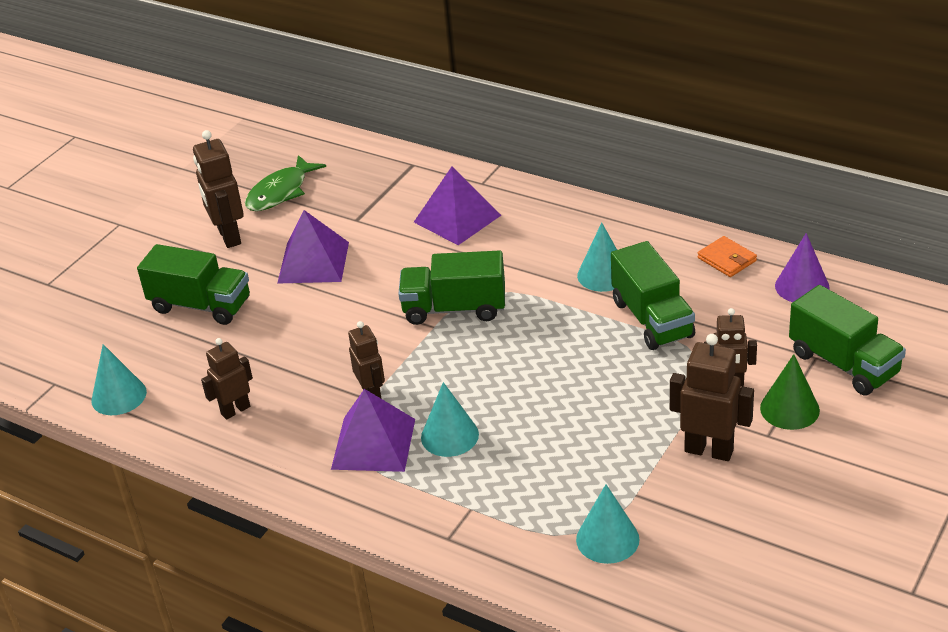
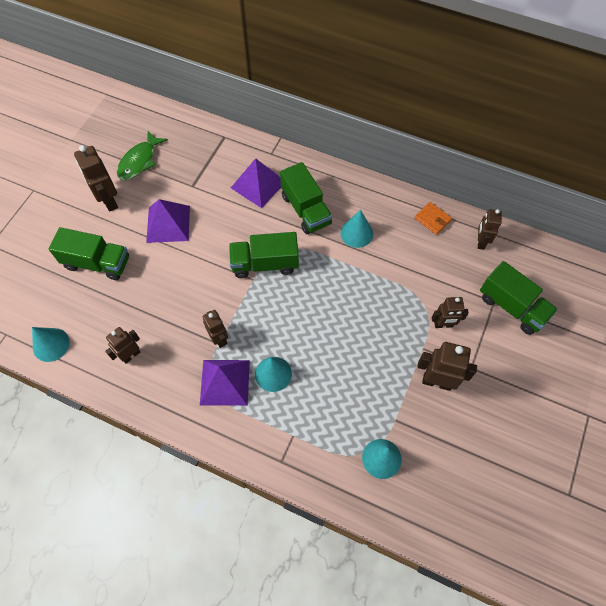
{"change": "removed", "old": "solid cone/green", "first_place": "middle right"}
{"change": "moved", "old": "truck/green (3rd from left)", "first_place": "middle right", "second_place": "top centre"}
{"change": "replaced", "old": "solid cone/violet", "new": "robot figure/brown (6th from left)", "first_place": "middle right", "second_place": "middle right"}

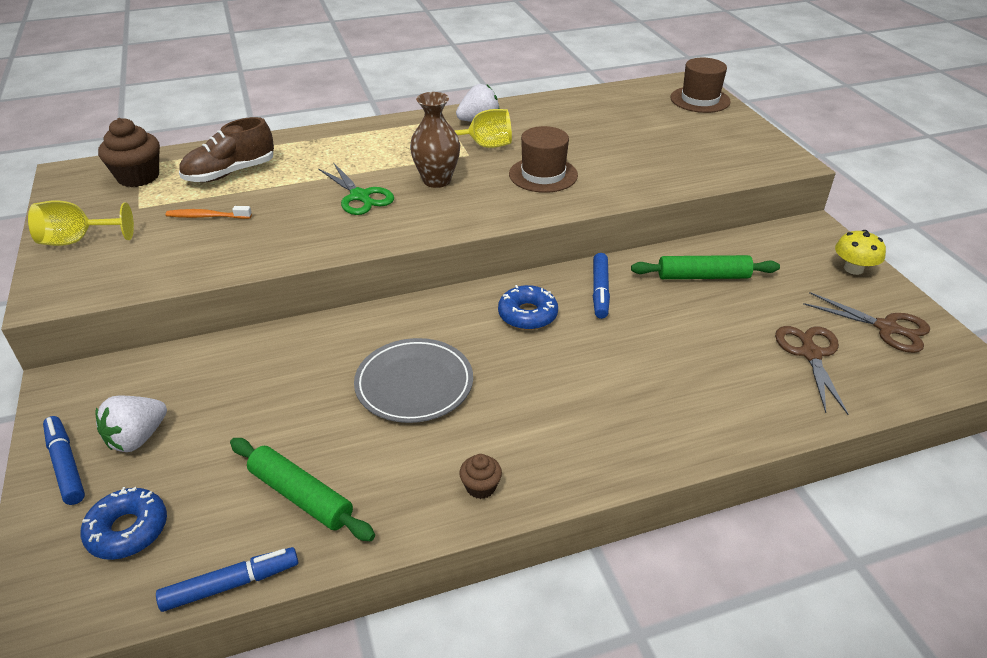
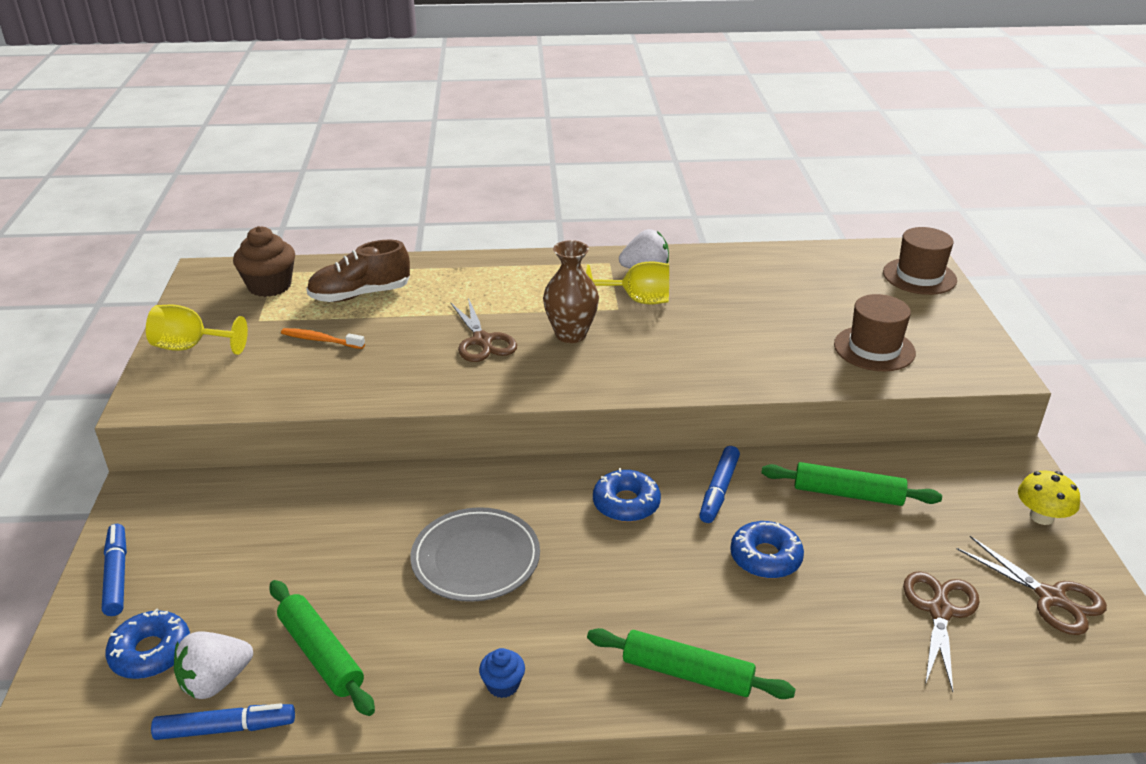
{"change": "added", "new": "pastry roller/green (2nd from left)", "second_place": "bottom centre"}
{"change": "added", "new": "glazed donut/blue (3rd from left)", "second_place": "bottom right"}
{"change": "moved", "old": "toy strawberry/snow-white (1st from left)", "first_place": "middle left", "second_place": "bottom left"}
{"change": "moved", "old": "hat/brown (1st from left)", "first_place": "top centre", "second_place": "middle right"}
{"change": "recoloured", "old": "shears/green", "new": "shears/brown (1st from left)", "first_place": "top centre", "second_place": "centre"}
{"change": "recoloured", "old": "fairy cake/brown (2nd from left)", "new": "fairy cake/blue", "first_place": "bottom centre", "second_place": "bottom centre"}

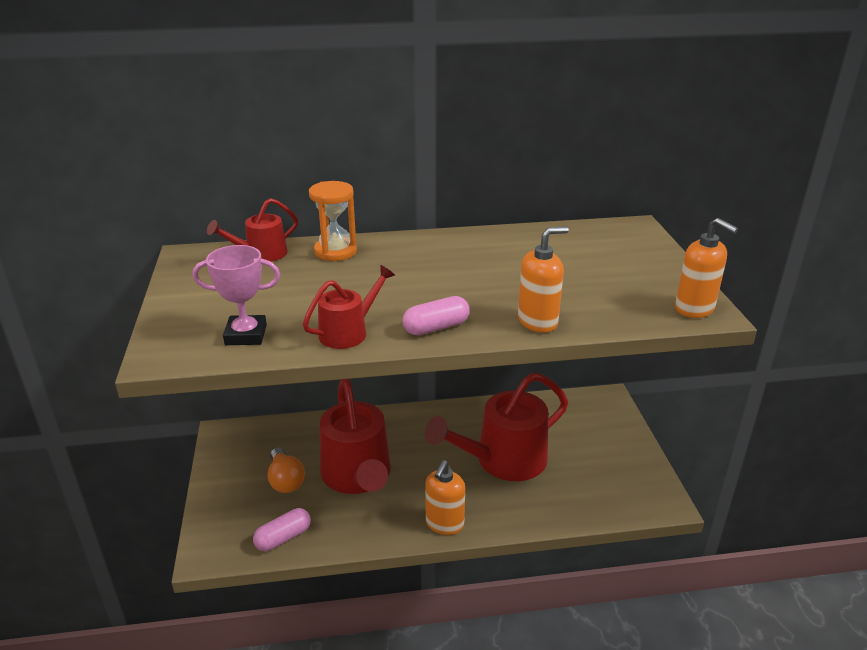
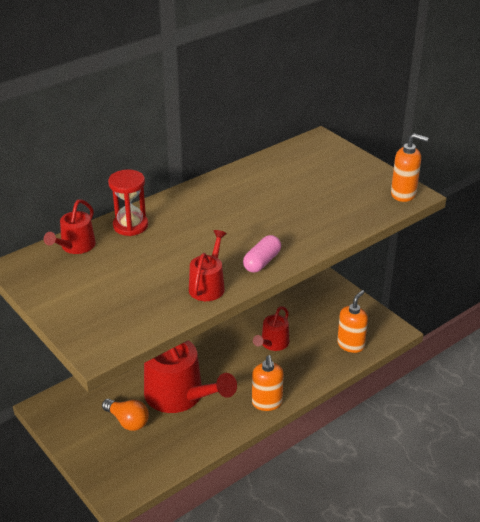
{"change": "removed", "old": "award cup/pink", "first_place": "middle left"}
{"change": "removed", "old": "pill/pink (1st from left)", "first_place": "bottom left"}
{"change": "moved", "old": "pump bottle/orange-coloured (2nd from left)", "first_place": "centre", "second_place": "middle right"}
{"change": "recoloured", "old": "hourglass/orange-coloured", "new": "hourglass/red", "first_place": "centre", "second_place": "middle left"}
{"change": "resized", "old": "sprinkling can/red (4th from left)", "first_place": "centre", "second_place": "centre", "factor": 0.52}

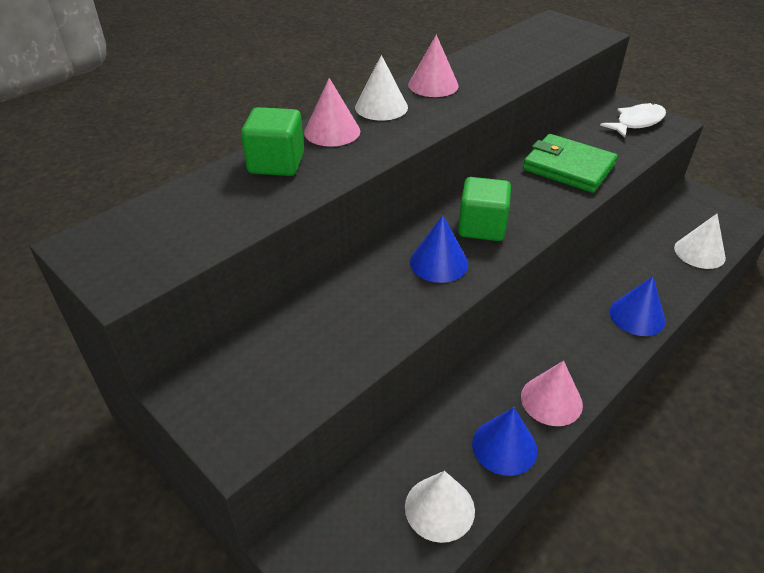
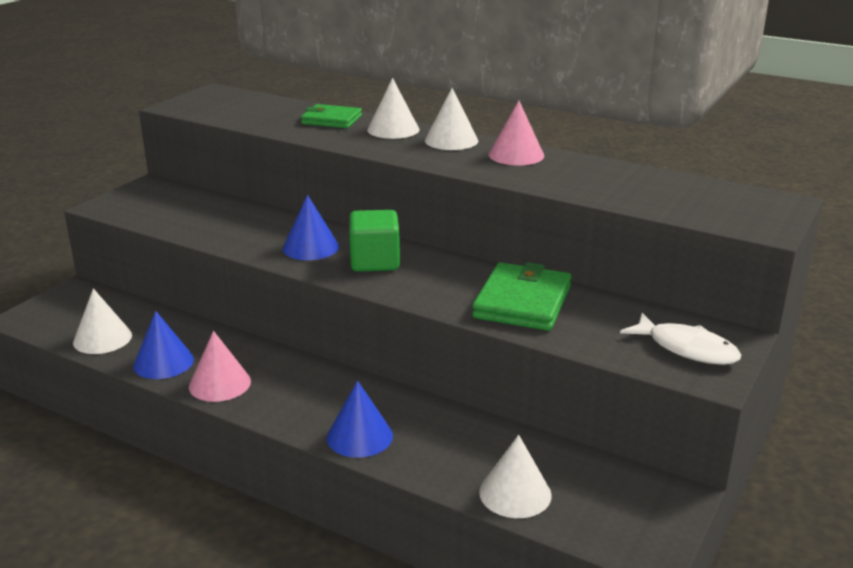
{"change": "replaced", "old": "block/green (1st from left)", "new": "wallet/green (1st from left)", "first_place": "top centre", "second_place": "top centre"}
{"change": "recoloured", "old": "solid cone/pink (1st from left)", "new": "solid cone/snow-white (2nd from left)", "first_place": "top centre", "second_place": "top centre"}

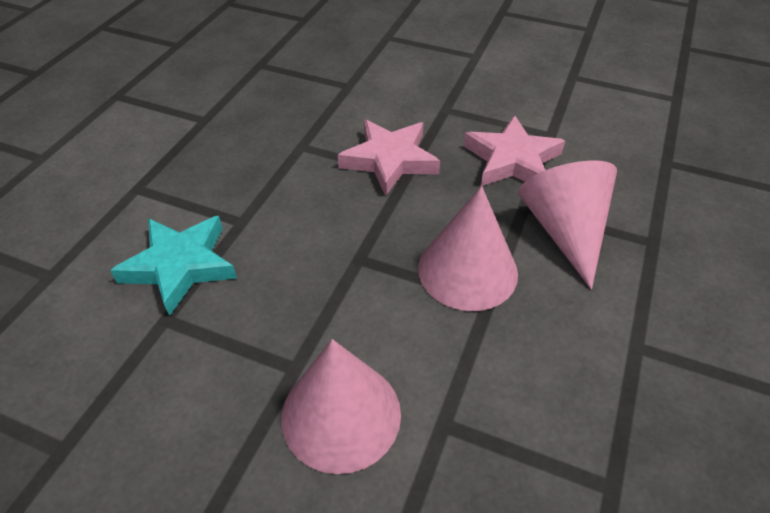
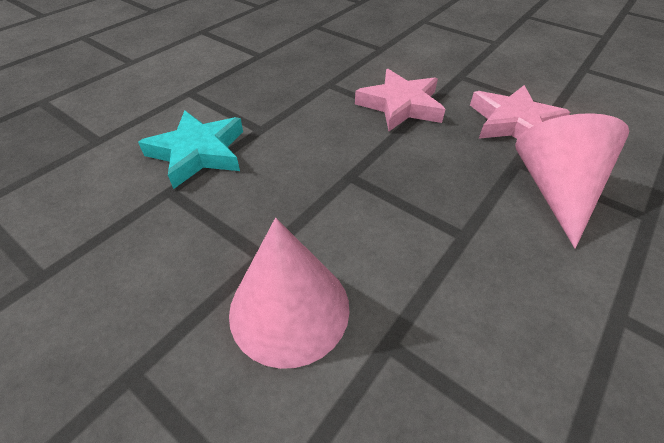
{"change": "removed", "old": "solid cone/pink (2nd from left)", "first_place": "centre"}

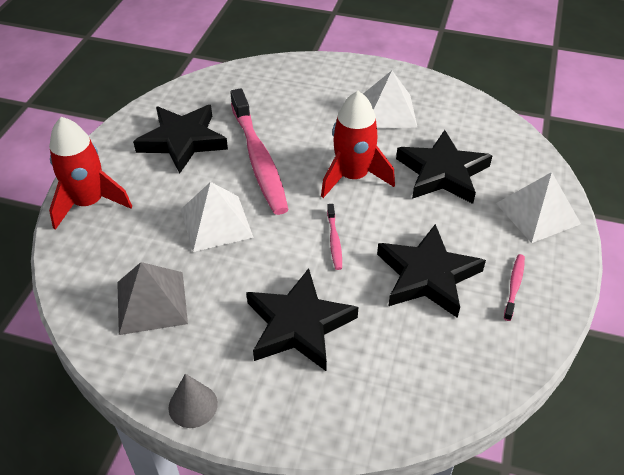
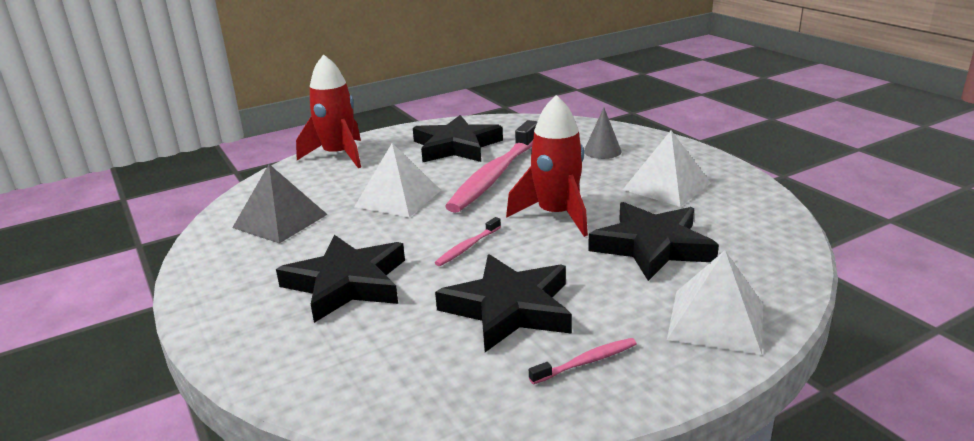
{"change": "moved", "old": "solid cone/gray", "first_place": "bottom left", "second_place": "top centre"}

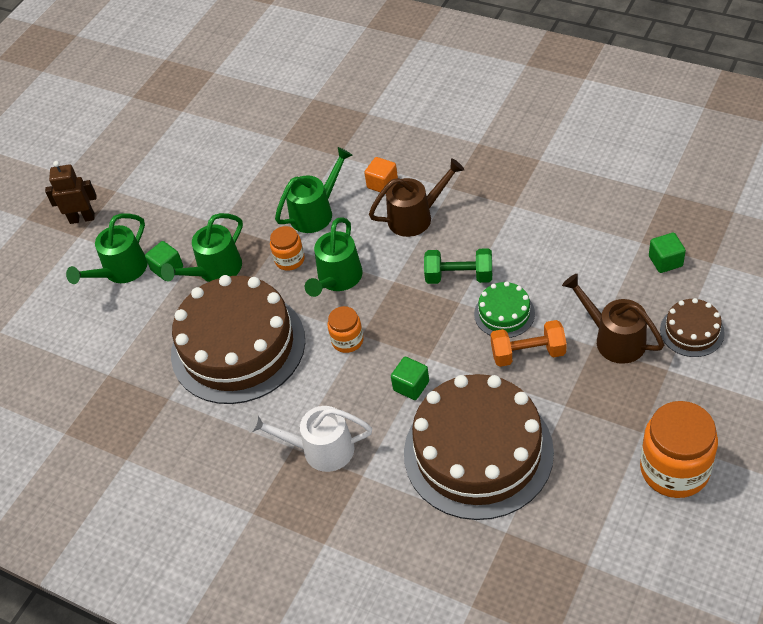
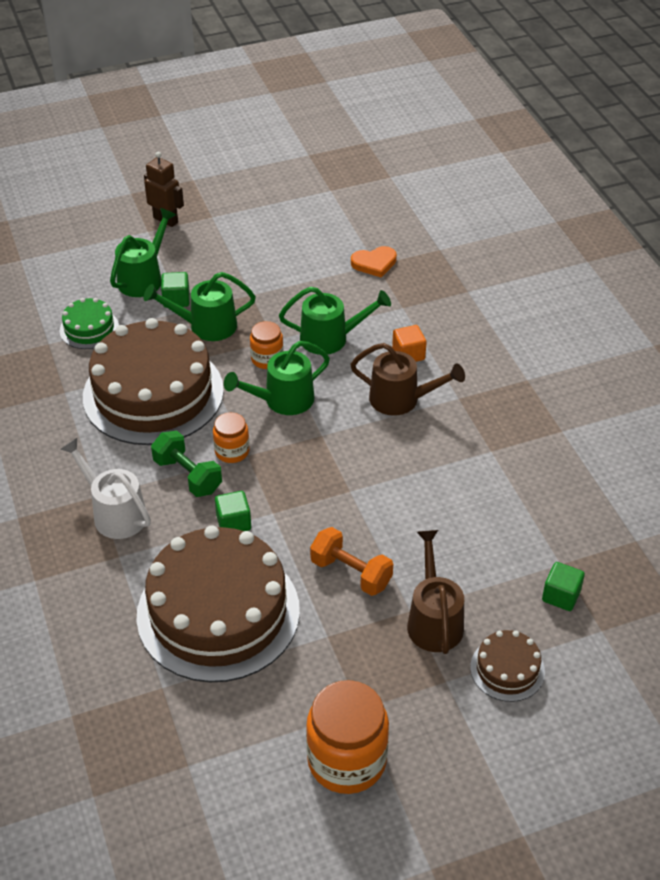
{"change": "added", "new": "heart/orange-coloured", "second_place": "top centre"}
{"change": "moved", "old": "dumbbell/green", "first_place": "centre", "second_place": "middle left"}
{"change": "moved", "old": "layer cake/green", "first_place": "centre", "second_place": "middle left"}
{"change": "turned", "old": "sprinkling can/green (1st from left)", "first_place": "middle left", "second_place": "top left", "degrees": 135}

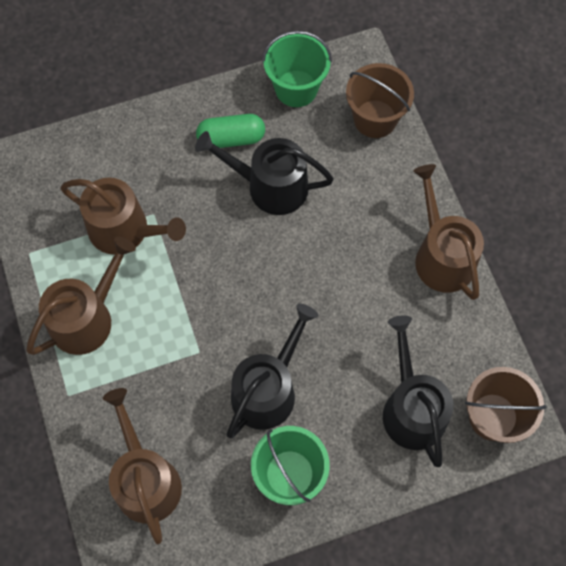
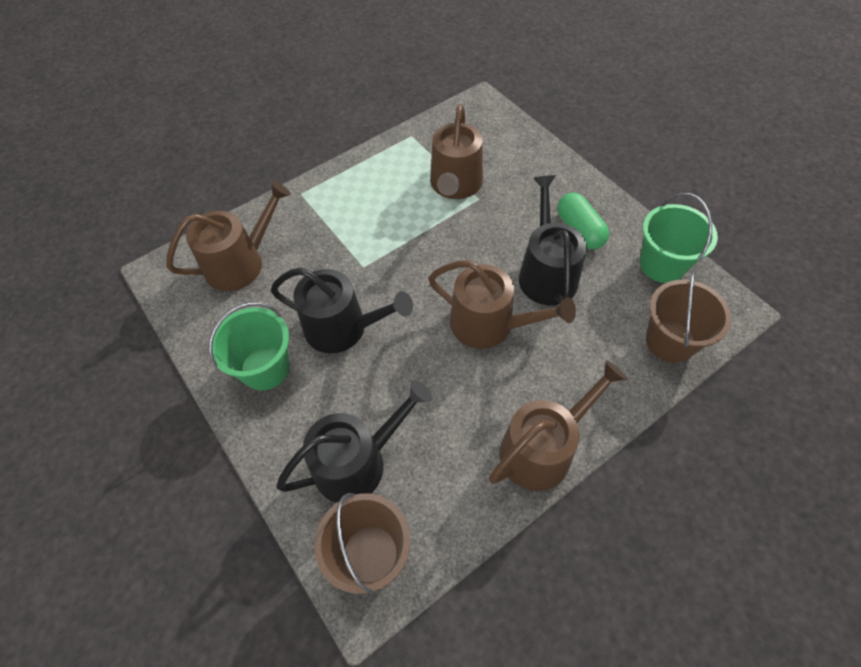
{"change": "moved", "old": "sprinkling can/brown (1st from left in the first image)", "new": "sprinkling can/brown (3rd from left)", "first_place": "middle left", "second_place": "centre"}

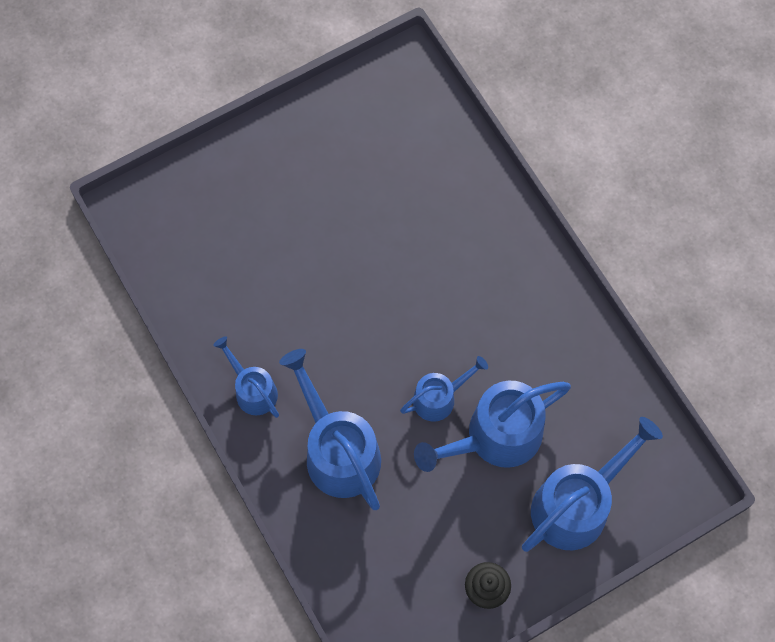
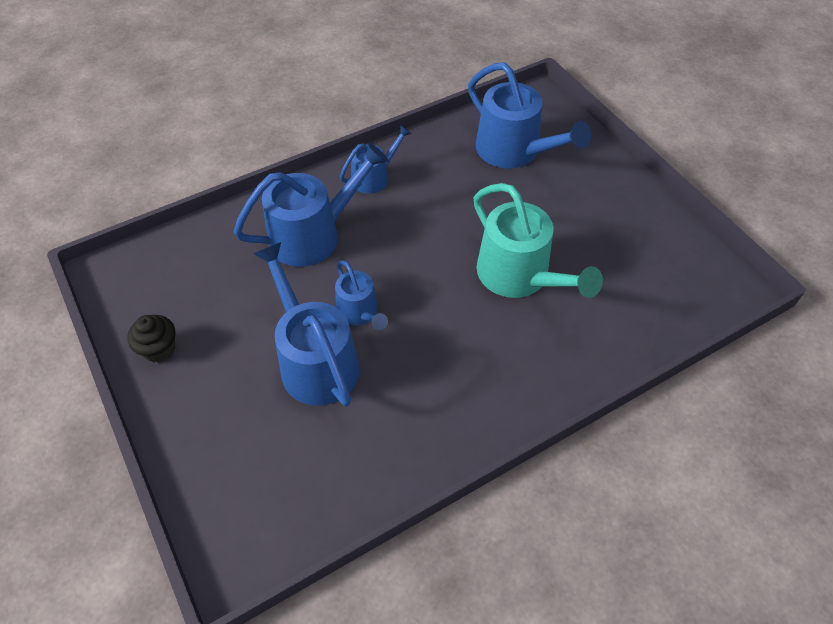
{"change": "added", "new": "sprinkling can/turquoise", "second_place": "centre"}
{"change": "moved", "old": "sprinkling can/blue (5th from left)", "first_place": "bottom right", "second_place": "top centre"}

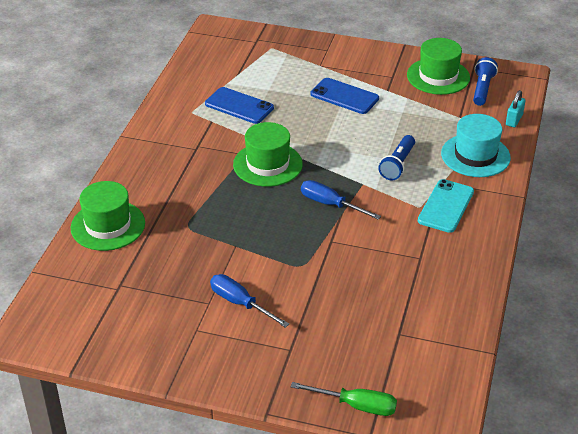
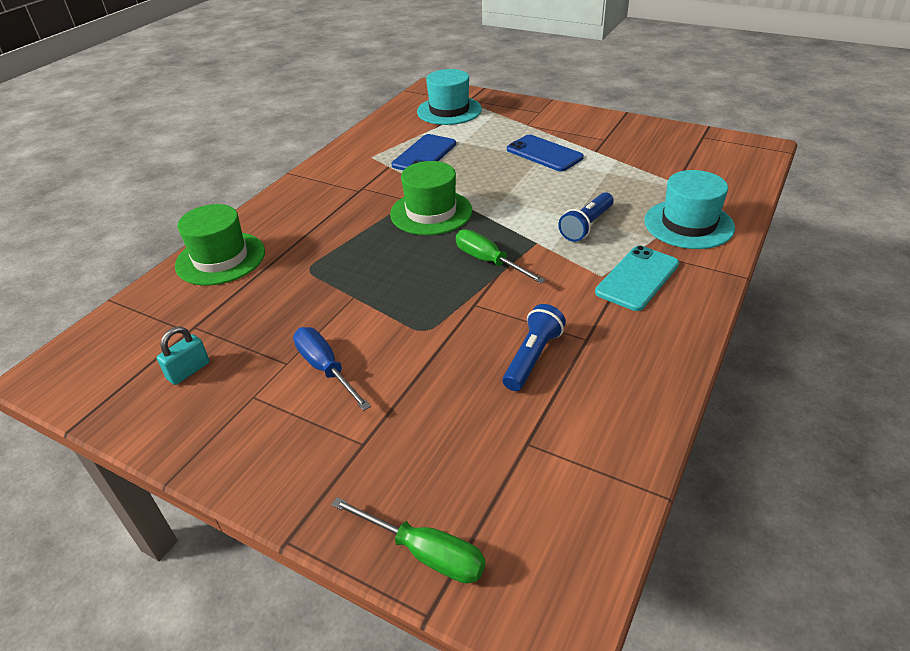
{"change": "removed", "old": "hat/green (3rd from left)", "first_place": "top right"}
{"change": "added", "new": "hat/turquoise (1st from left)", "second_place": "top centre"}
{"change": "moved", "old": "flashlight/blue (2nd from left in the first image)", "new": "flashlight/blue (1st from left)", "first_place": "top right", "second_place": "centre"}
{"change": "moved", "old": "padlock/turquoise", "first_place": "top right", "second_place": "middle left"}
{"change": "recoloured", "old": "flat screwdriver/blue (2nd from left)", "new": "flat screwdriver/green (2nd from left)", "first_place": "centre", "second_place": "centre"}
{"change": "turned", "old": "mobile phone/blue (1st from left)", "first_place": "top centre", "second_place": "top centre", "degrees": 75}

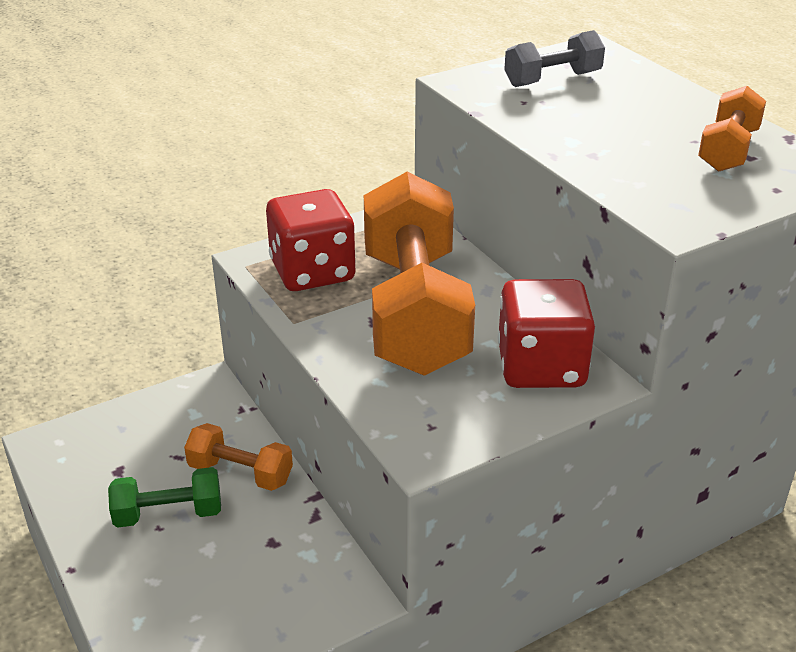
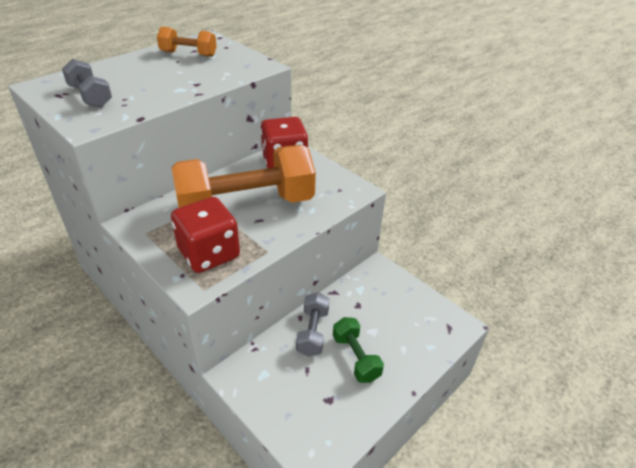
{"change": "recoloured", "old": "dumbbell/orange-coloured (1st from left)", "new": "dumbbell/gray (2nd from left)", "first_place": "bottom left", "second_place": "bottom centre"}

